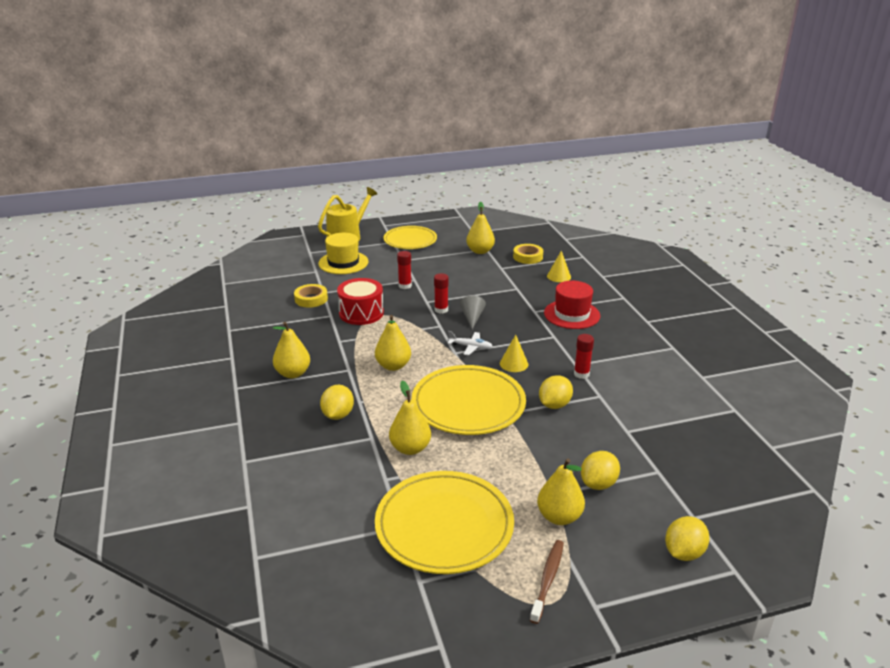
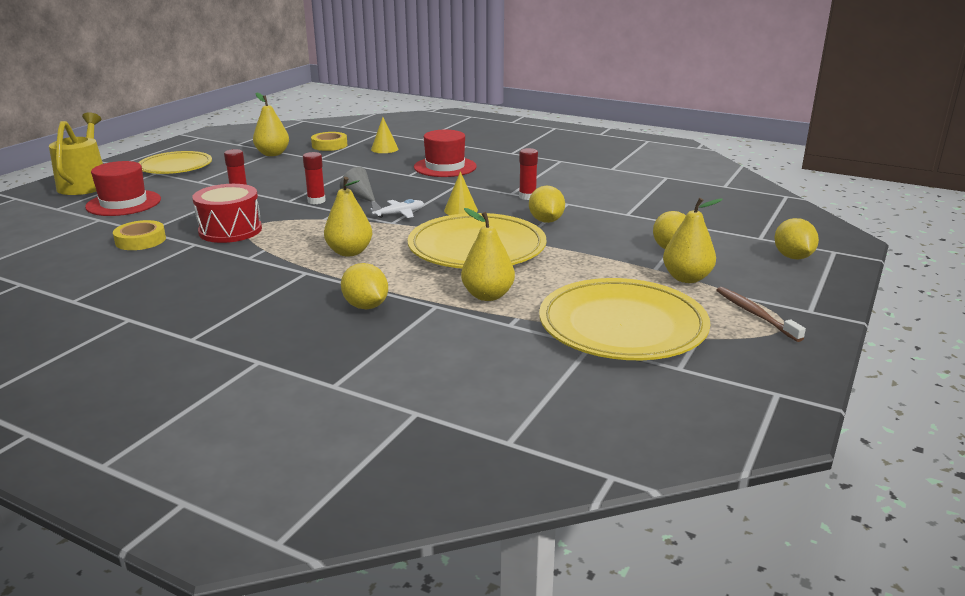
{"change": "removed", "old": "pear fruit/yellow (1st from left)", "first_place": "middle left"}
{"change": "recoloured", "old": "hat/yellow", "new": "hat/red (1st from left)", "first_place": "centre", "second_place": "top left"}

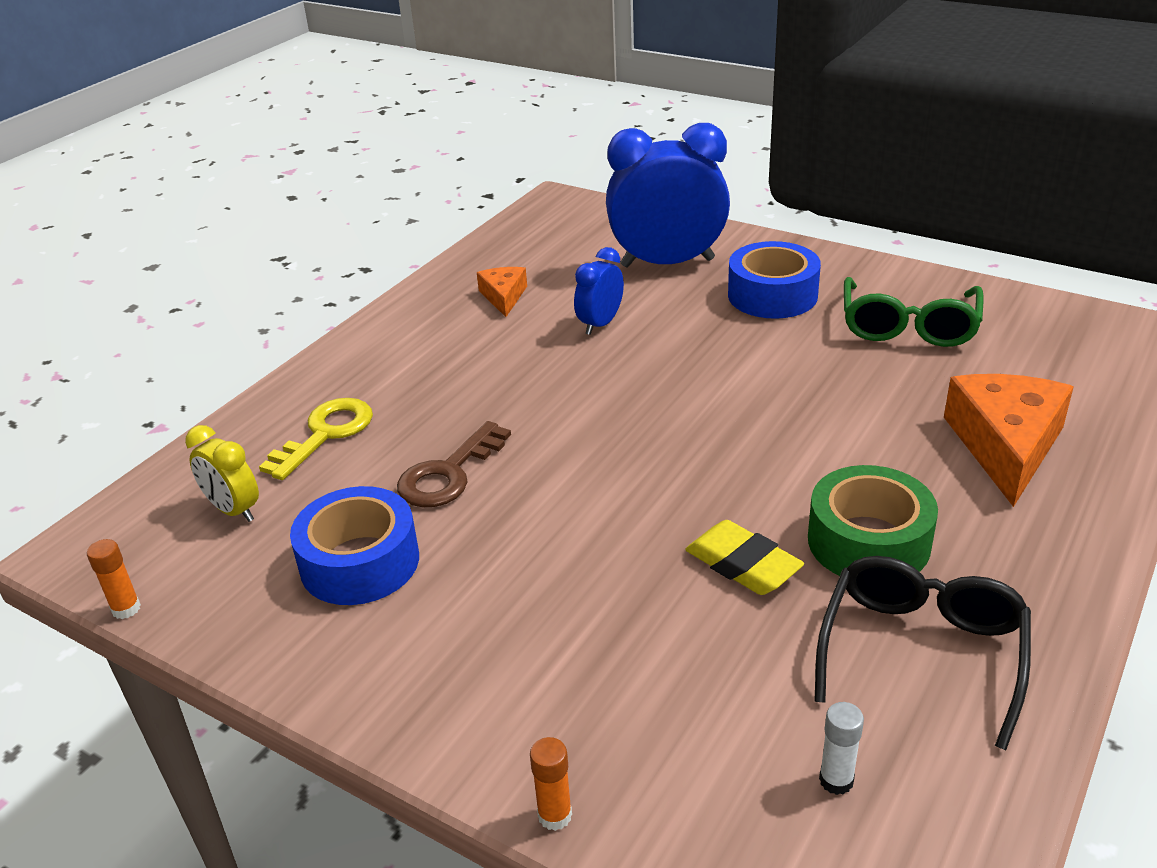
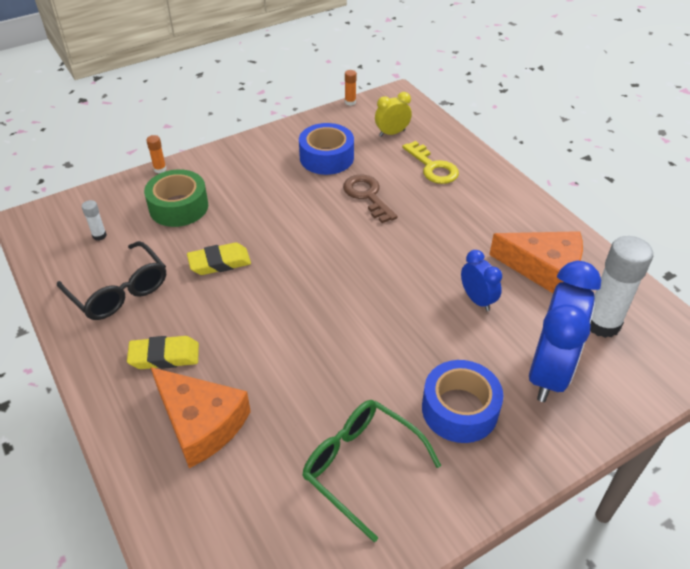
{"change": "added", "new": "gum eraser/yellow (1st from left)", "second_place": "middle left"}
{"change": "added", "new": "stick of glue/snow-white (2nd from left)", "second_place": "middle right"}
{"change": "moved", "old": "roll of tape/green", "first_place": "middle right", "second_place": "middle left"}
{"change": "resized", "old": "cheese wedge/orange-coloured (1st from left in the first image)", "first_place": "centre", "second_place": "middle right", "factor": 1.89}

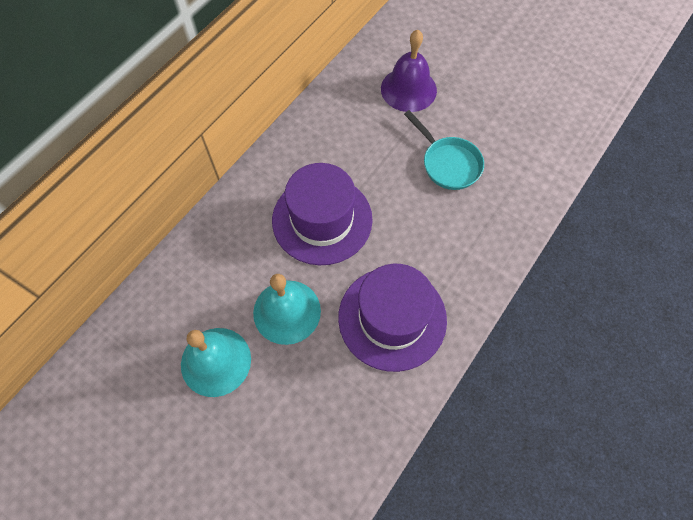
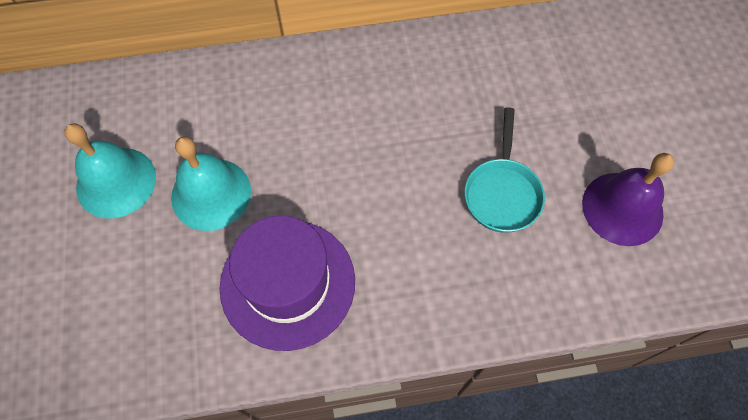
{"change": "removed", "old": "hat/violet (1st from left)", "first_place": "centre"}
{"change": "moved", "old": "hand bell/violet", "first_place": "top centre", "second_place": "middle right"}

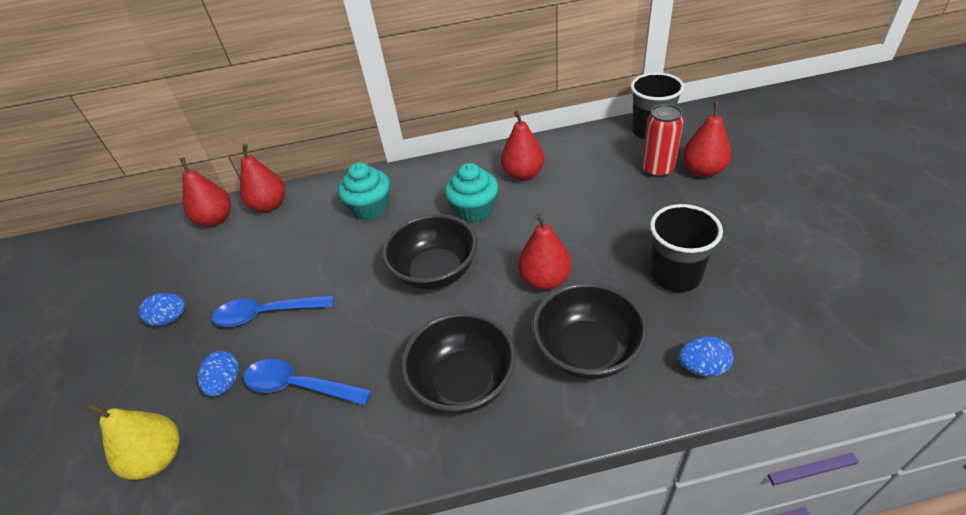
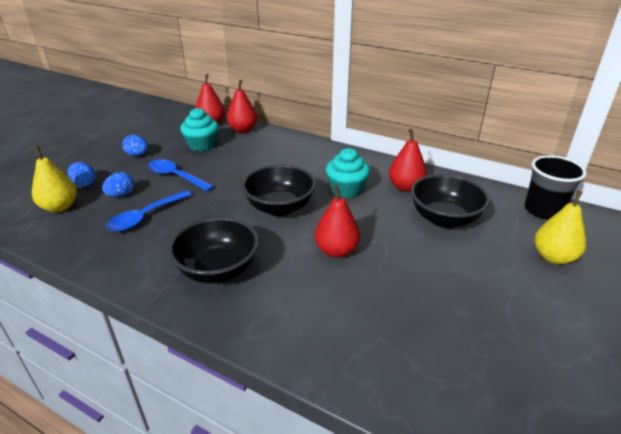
{"change": "removed", "old": "soda can/red", "first_place": "top right"}
{"change": "removed", "old": "cup/ebony (2nd from left)", "first_place": "middle right"}
{"change": "moved", "old": "fairy cake/turquoise (1st from left)", "first_place": "centre", "second_place": "top left"}
{"change": "moved", "old": "deep dish/ebony (3rd from left)", "first_place": "centre", "second_place": "middle right"}
{"change": "moved", "old": "egg shape/blue (3rd from left in the first image)", "new": "egg shape/blue (1st from left)", "first_place": "bottom right", "second_place": "middle left"}
{"change": "recoloured", "old": "pear fruit/red (5th from left)", "new": "pear fruit/yellow (2nd from left)", "first_place": "top right", "second_place": "middle right"}
{"change": "turned", "old": "tablespoon/blue (2nd from left in the first image)", "first_place": "bottom left", "second_place": "middle left", "degrees": -105}

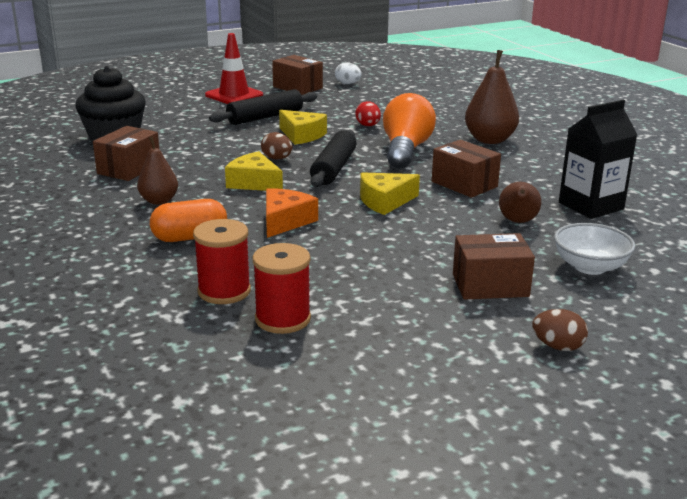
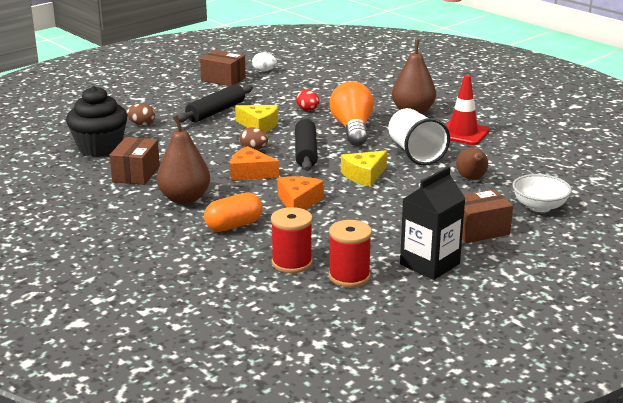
{"change": "moved", "old": "safety cone/red", "first_place": "top centre", "second_place": "top right"}
{"change": "moved", "old": "egg shape/brown (2nd from left in the first image)", "new": "egg shape/brown (1st from left)", "first_place": "middle right", "second_place": "top left"}
{"change": "moved", "old": "milk carton/ebony", "first_place": "top right", "second_place": "middle right"}
{"change": "replaced", "old": "parcel/brown (3rd from left)", "new": "cup/snow-white", "first_place": "middle right", "second_place": "middle right"}
{"change": "recoloured", "old": "cheese wedge/yellow (1st from left)", "new": "cheese wedge/orange-coloured (1st from left)", "first_place": "centre", "second_place": "centre"}
{"change": "resized", "old": "pear fruit/brown (1st from left)", "first_place": "middle left", "second_place": "middle left", "factor": 1.58}

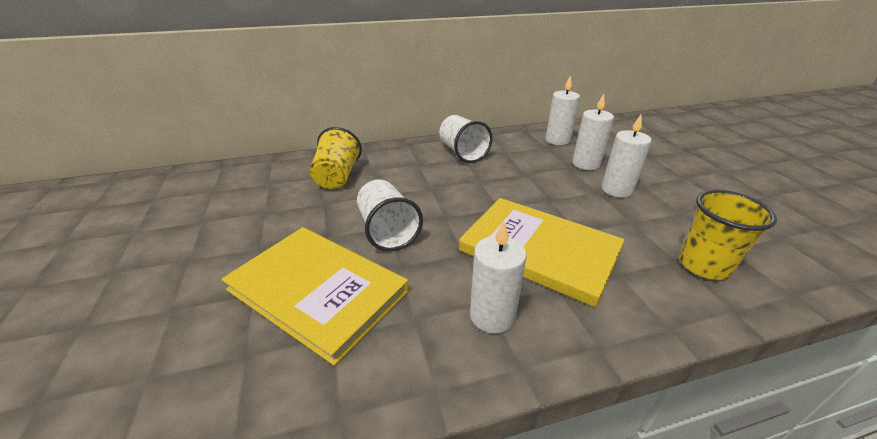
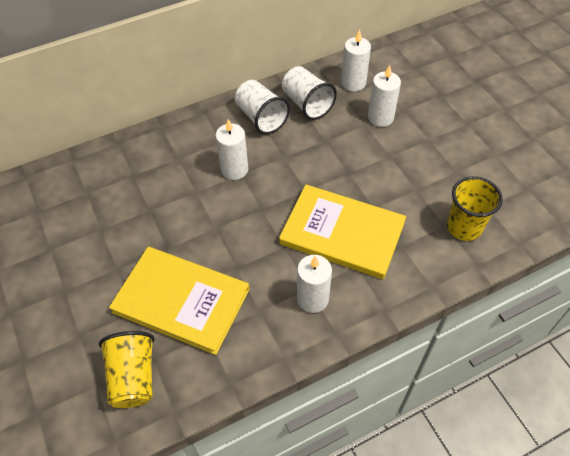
{"change": "moved", "old": "cup/yellow (1st from left)", "first_place": "centre", "second_place": "bottom left"}
{"change": "moved", "old": "cup/snow-white (1st from left in the first image)", "new": "cup/snow-white (2nd from left)", "first_place": "centre", "second_place": "top centre"}
{"change": "moved", "old": "candle/snow-white (4th from left in the first image)", "new": "candle/snow-white (1st from left)", "first_place": "middle right", "second_place": "top centre"}

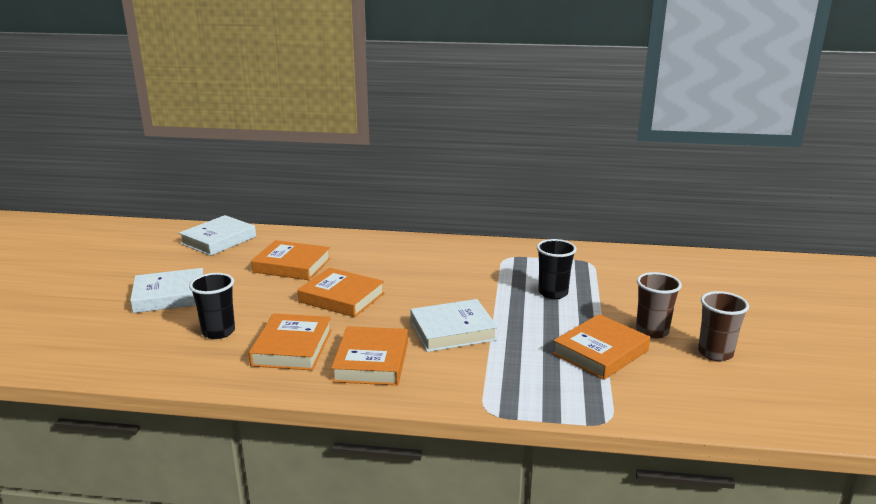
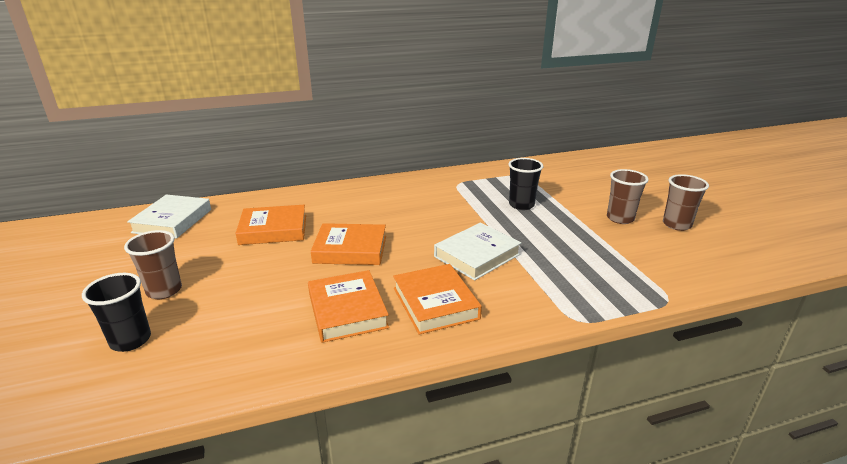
{"change": "removed", "old": "book/orange-coloured (5th from left)", "first_place": "bottom right"}
{"change": "moved", "old": "cup/ebony (1st from left)", "first_place": "middle left", "second_place": "bottom left"}
{"change": "replaced", "old": "book/snow-white (1st from left)", "new": "cup/brown (1st from left)", "first_place": "middle left", "second_place": "middle left"}

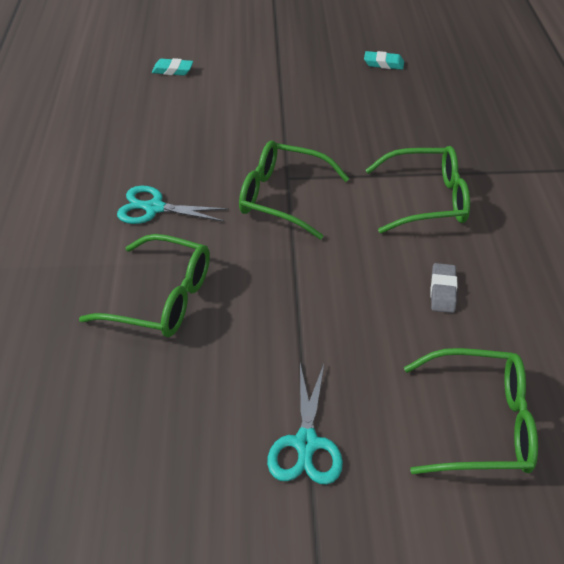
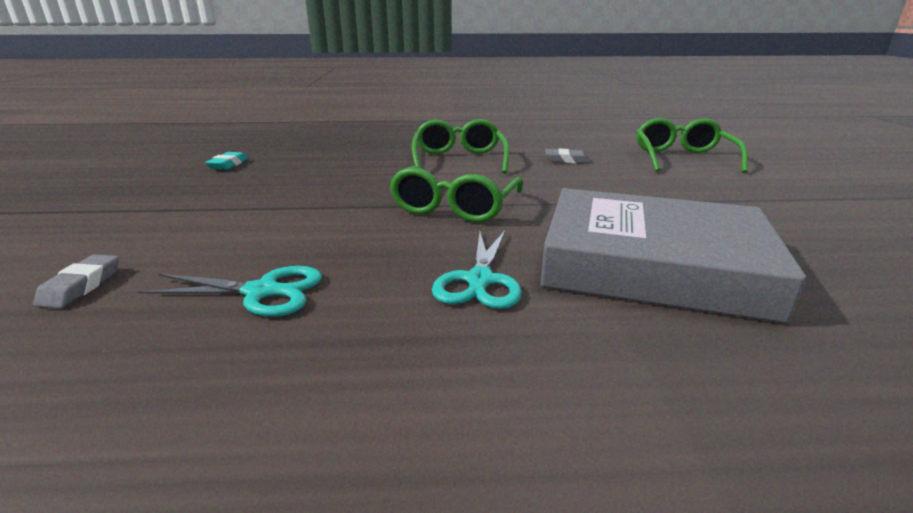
{"change": "moved", "old": "shears/turquoise (2nd from left in the first image)", "new": "shears/turquoise (1st from left)", "first_place": "bottom centre", "second_place": "middle left"}
{"change": "replaced", "old": "glasses/green (1st from left)", "new": "book/gray", "first_place": "middle left", "second_place": "middle right"}
{"change": "recoloured", "old": "gum eraser/turquoise (1st from left)", "new": "gum eraser/gray (1st from left)", "first_place": "top left", "second_place": "middle left"}

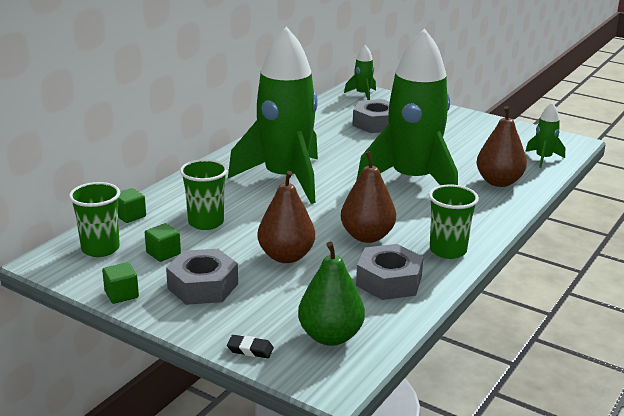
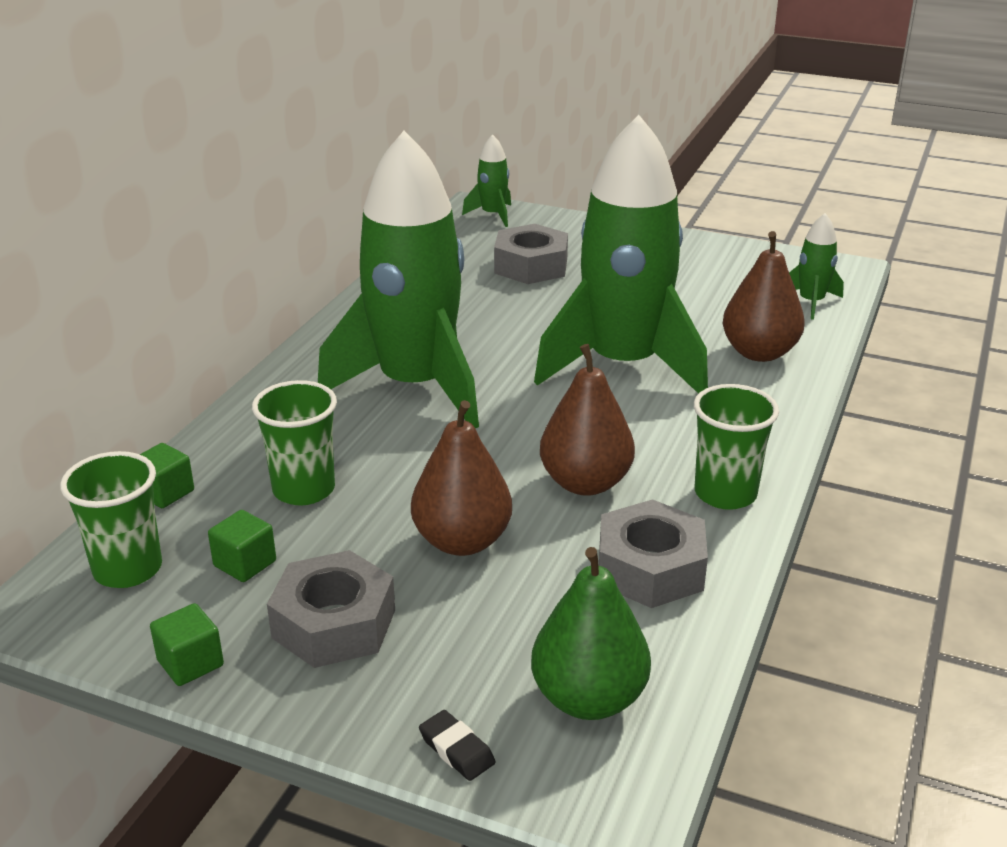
{"change": "turned", "old": "gum eraser/ebony", "first_place": "bottom centre", "second_place": "bottom centre", "degrees": 45}

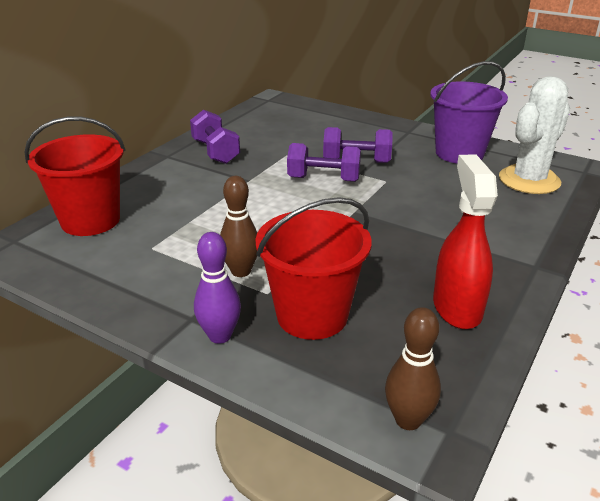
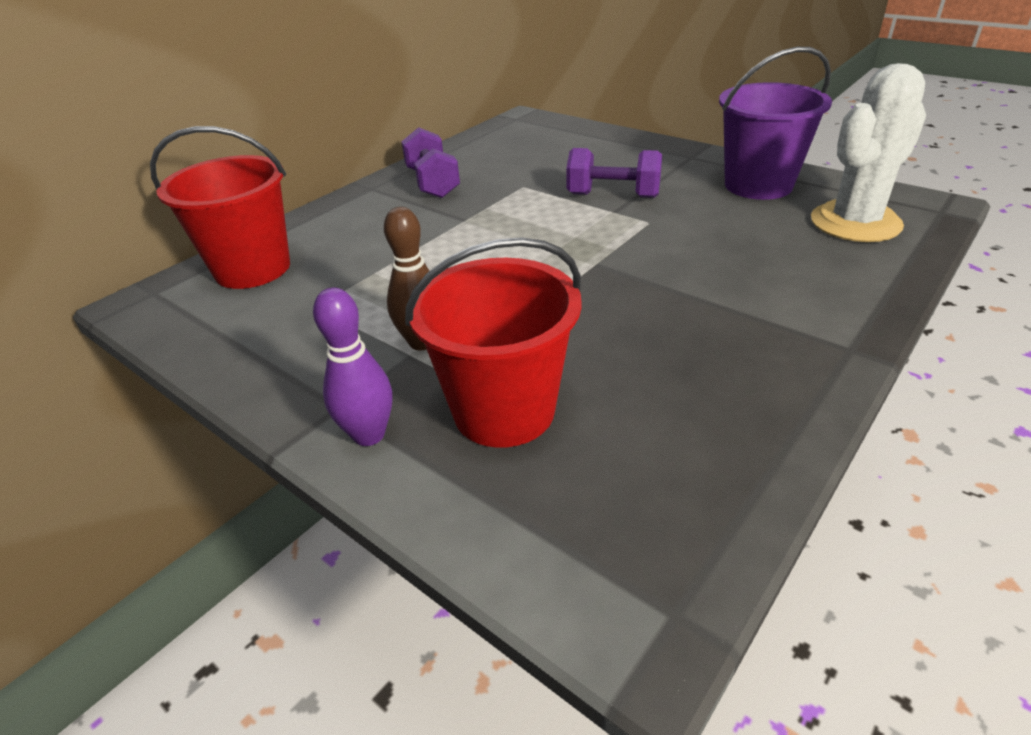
{"change": "removed", "old": "dumbbell/violet (2nd from left)", "first_place": "top centre"}
{"change": "removed", "old": "skittle/brown (2nd from left)", "first_place": "bottom right"}
{"change": "removed", "old": "spray bottle/red", "first_place": "middle right"}

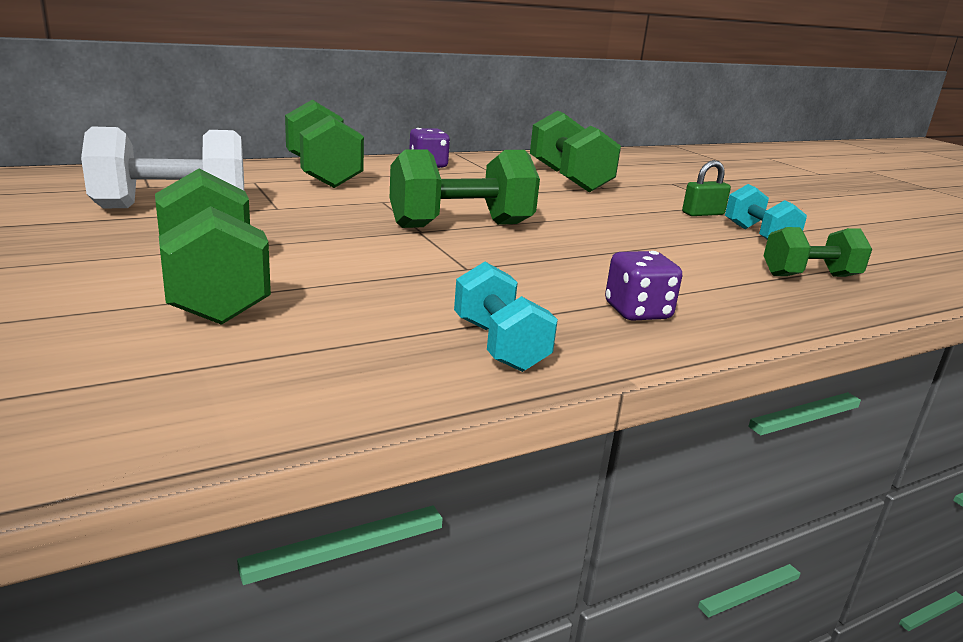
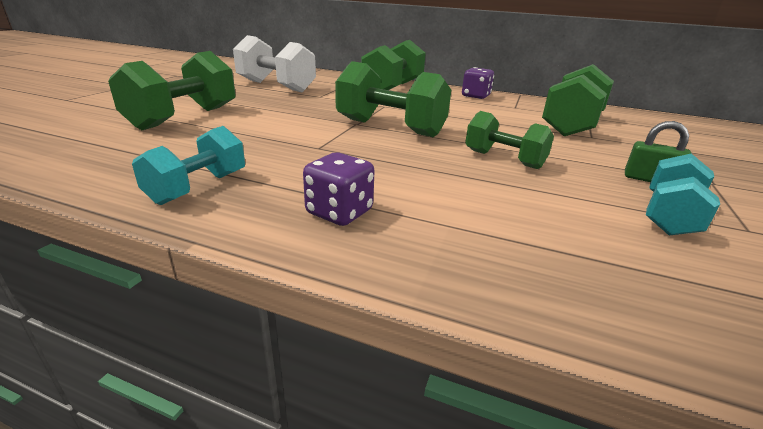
{"change": "moved", "old": "dumbbell/green (5th from left in the first image)", "new": "dumbbell/green (4th from left)", "first_place": "middle right", "second_place": "top right"}

